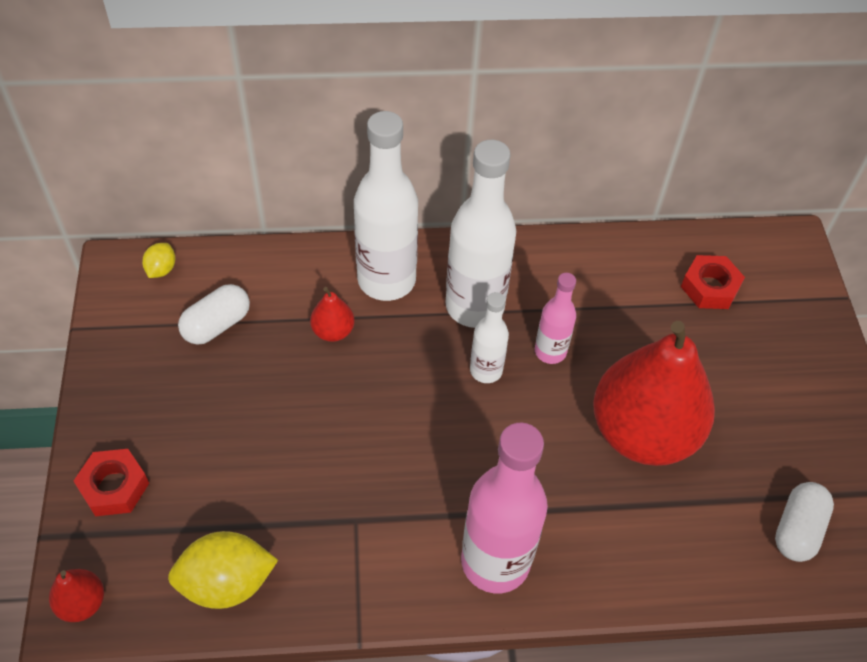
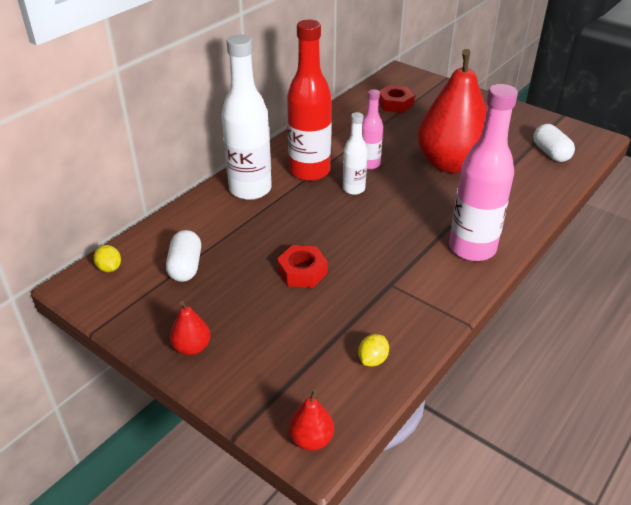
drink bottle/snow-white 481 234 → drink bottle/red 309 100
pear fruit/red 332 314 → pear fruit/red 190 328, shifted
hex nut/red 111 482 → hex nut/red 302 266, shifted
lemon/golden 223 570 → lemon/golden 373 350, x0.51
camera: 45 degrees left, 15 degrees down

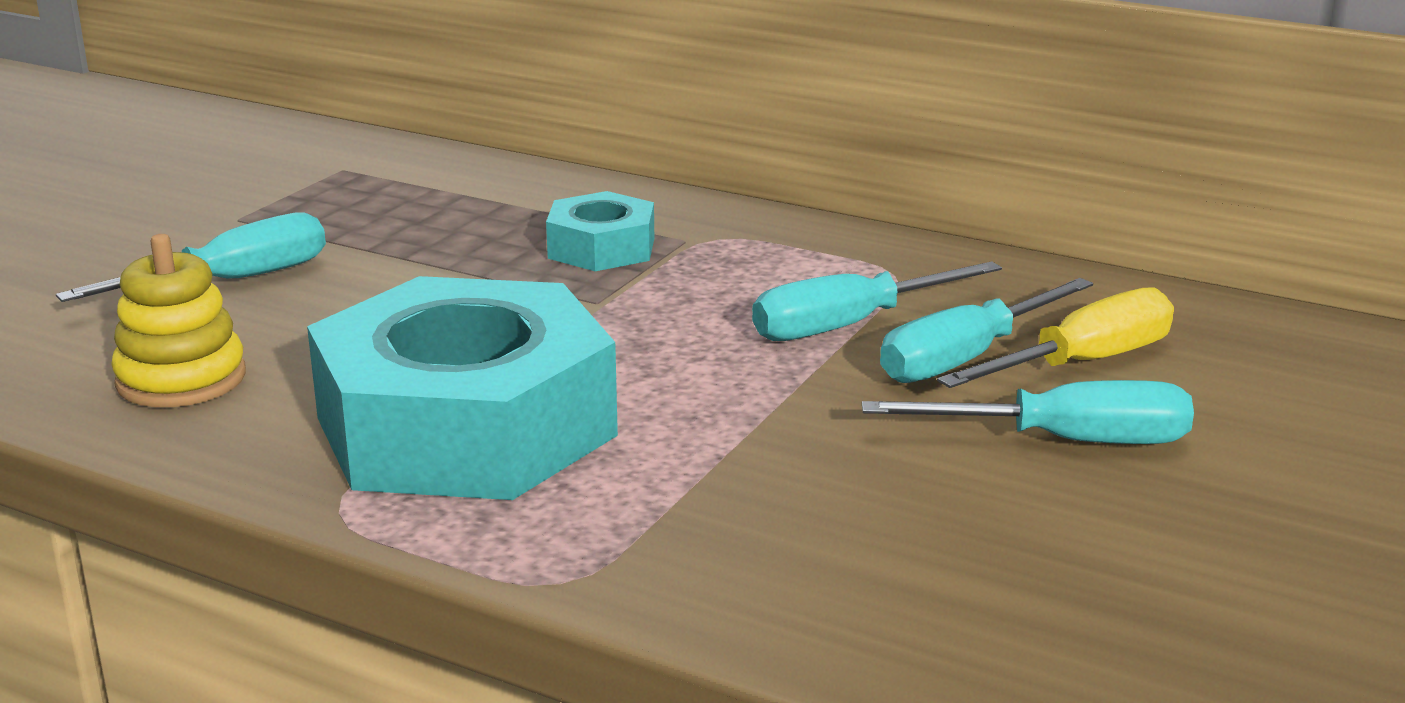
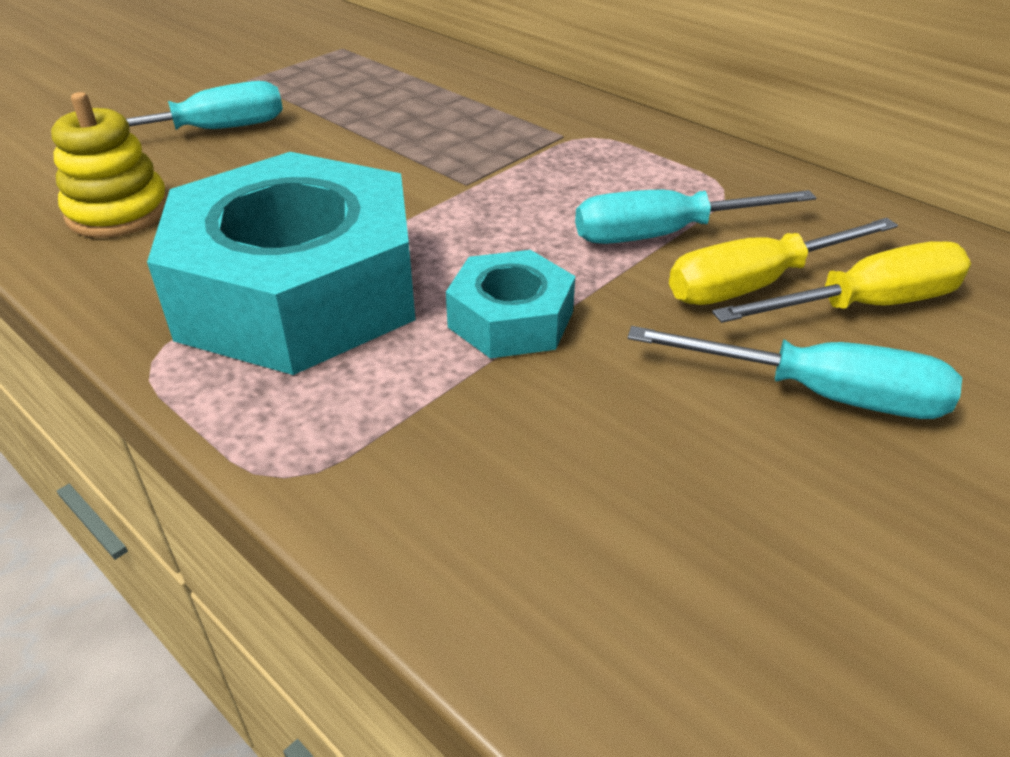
hex nut/teal 600 231 → hex nut/teal 510 304, shifted
hand screwdriver/teal 986 330 → hand screwdriver/golden 783 261
camera: 15 degrees right, 15 degrees up

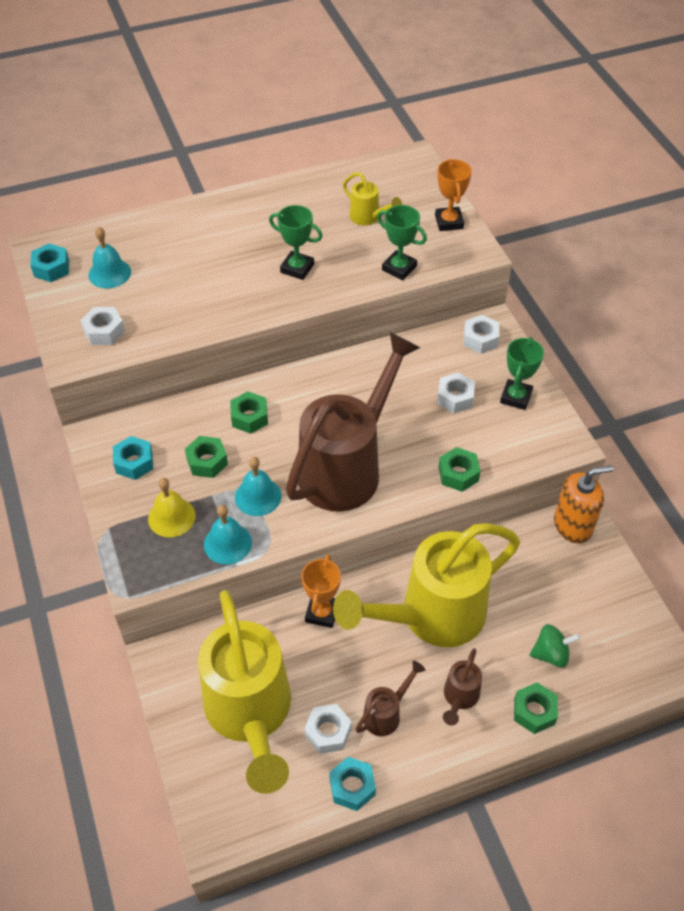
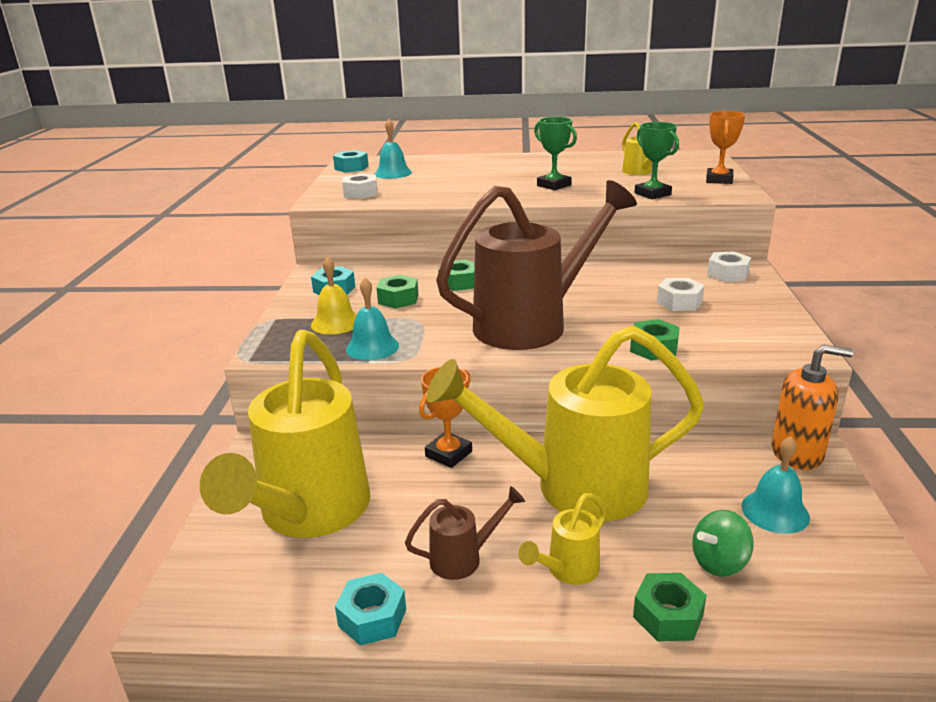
trophy/green 522 373 → -
bell/teal 258 486 → bell/teal 775 485, shifted
toy top/green 555 646 → toy top/green 723 543, 135 degrees clockwise
watering can/dark brown 462 686 → watering can/golden 562 539
hex nut/snow-white 328 729 → -
camera: 25 degrees right, 25 degrees down

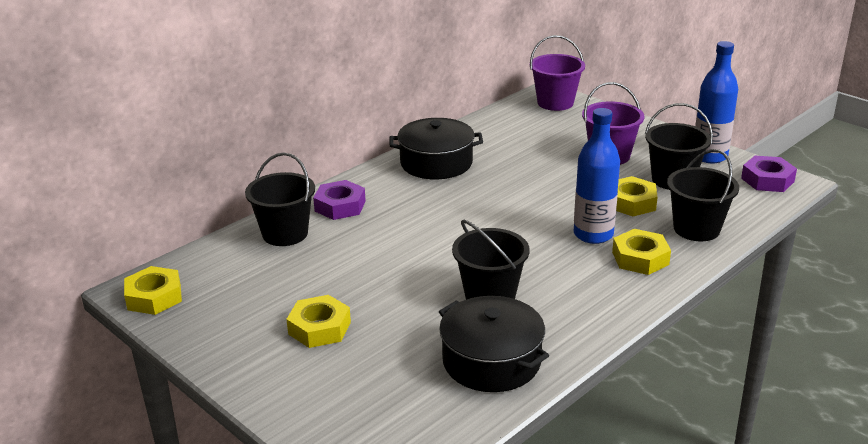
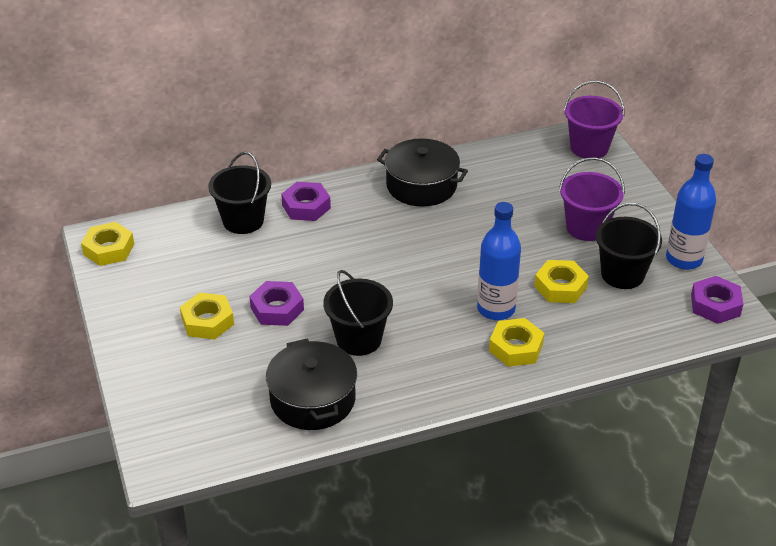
bucket/jet-black 703 195 → -
- → hex nut/royal purple 276 303
camera: 25 degrees right, 10 degrees up

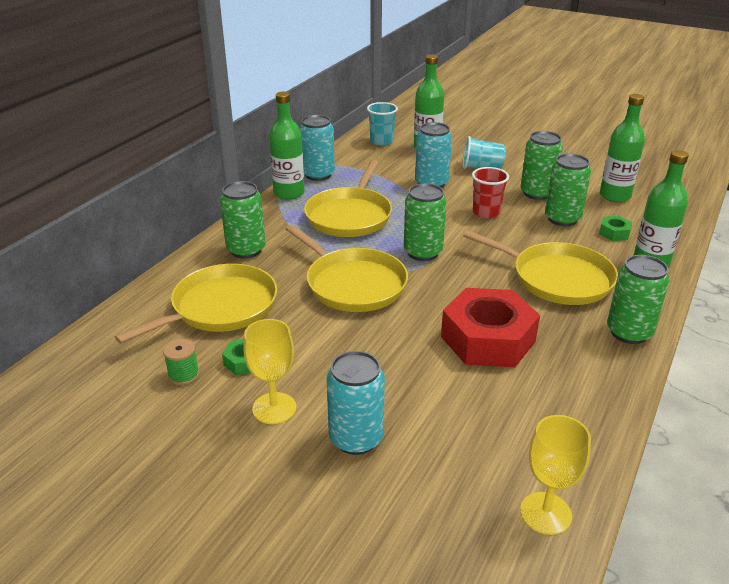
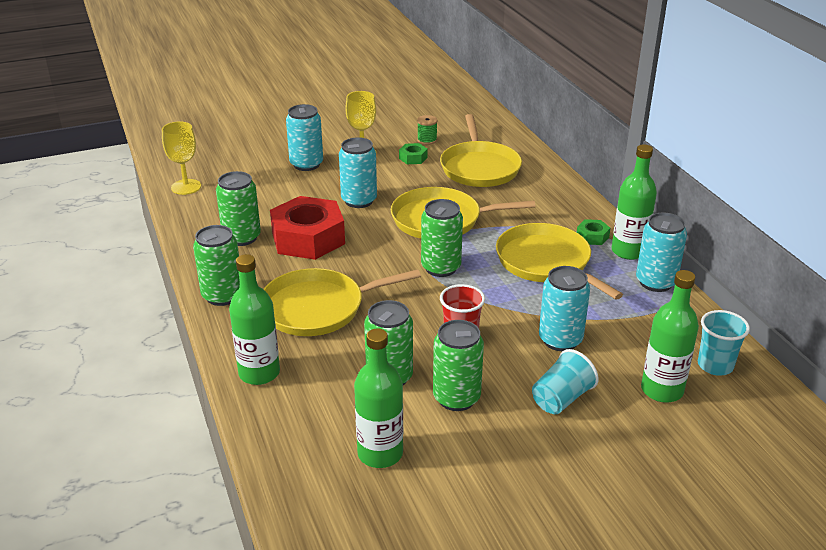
soda can/green 242 220 → soda can/green 238 208, shifted
hex nut/green 616 228 → hex nut/green 593 232, shifted
- → soda can/teal 358 172
camera: 130 degrees right, 0 degrees up

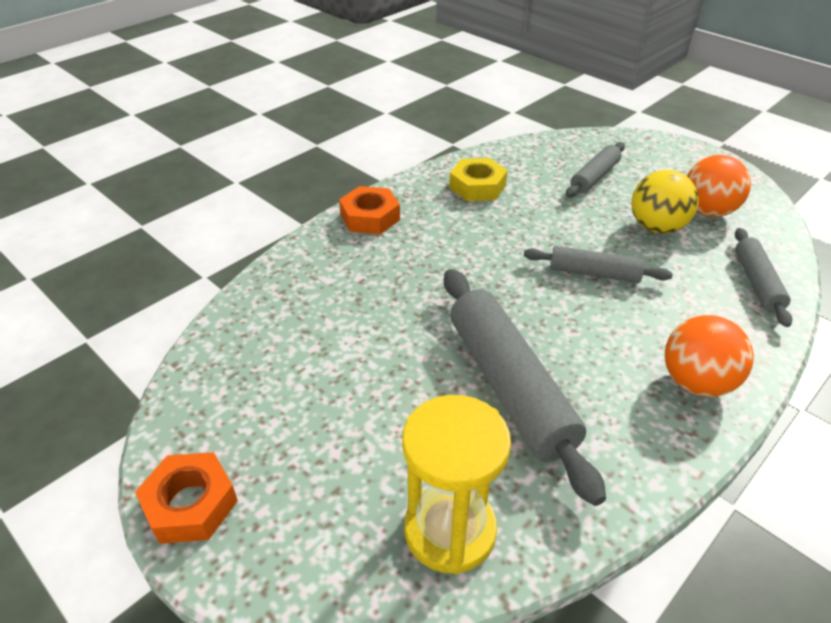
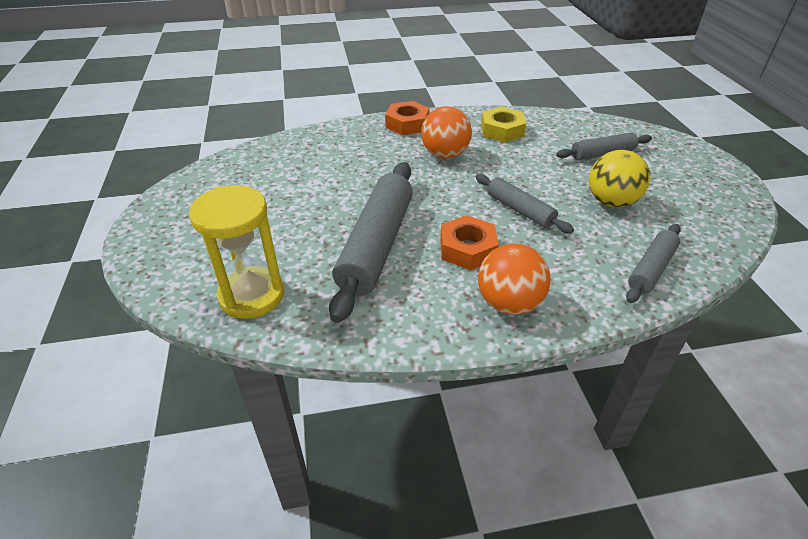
sphere/orange-coloured 719 186 → sphere/orange-coloured 446 132, shifted
hex nut/orange-coloured 186 498 → hex nut/orange-coloured 469 242, shifted
camera: 35 degrees right, 0 degrees up

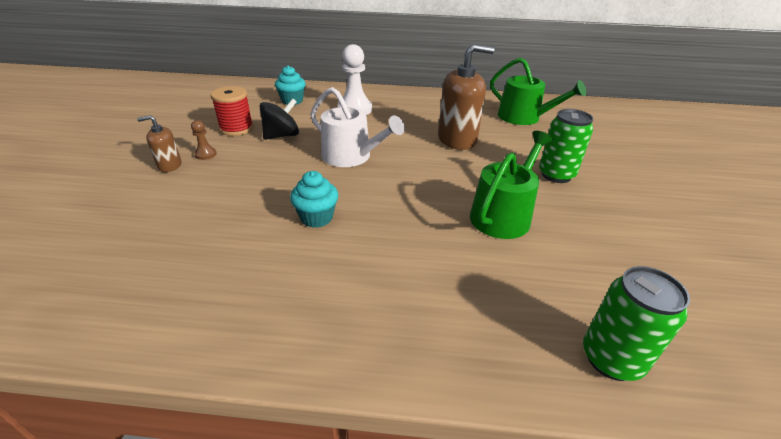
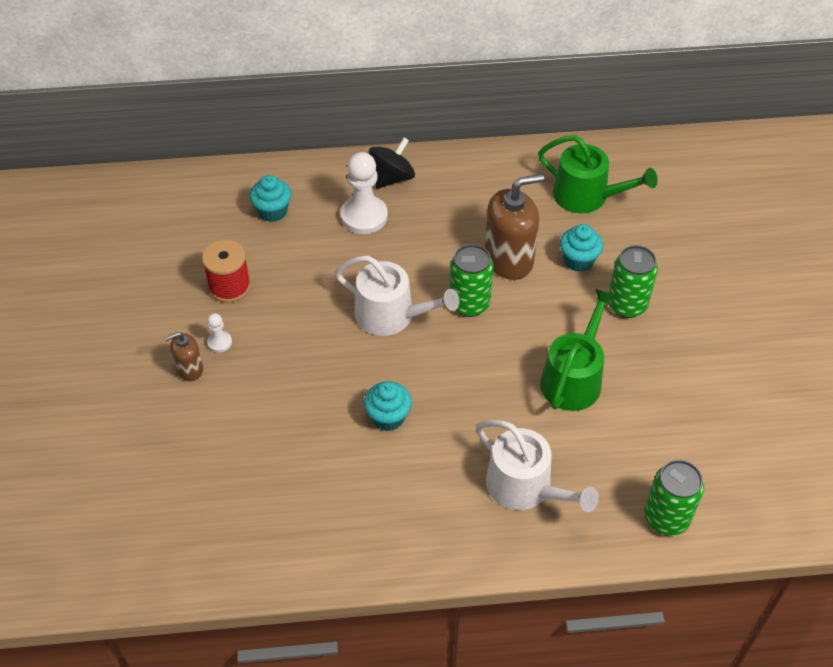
toy top/jet-black 279 119 → toy top/jet-black 392 163, shifted
game pawn/dark brown 204 140 → game pawn/snow-white 219 333
- → cupcake/teal 581 248
- → soda can/green 472 280
- → watering can/snow-white 537 466
camera: 10 degrees left, 15 degrees up

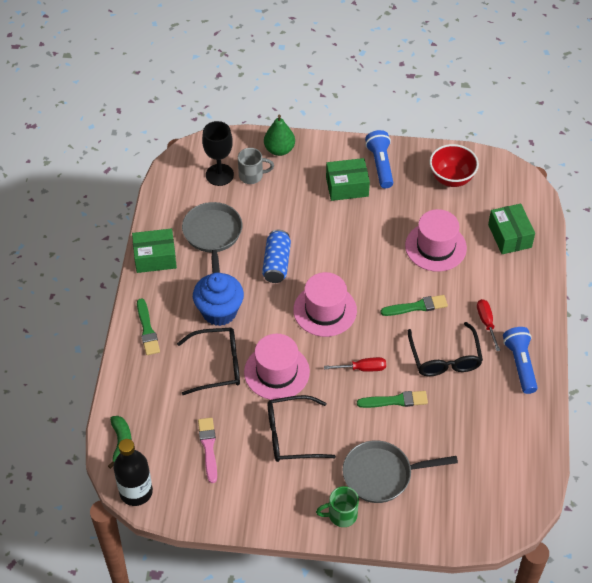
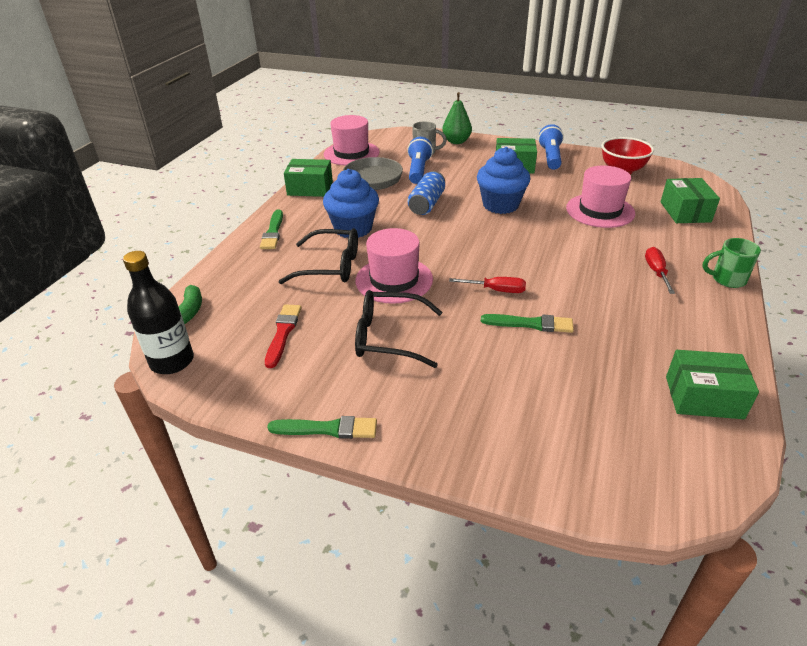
wine glass/jet-black 218 153 → -
top hat/rosy 325 304 → top hat/rosy 352 140, shifted
brush/green 414 305 → brush/green 322 427, shifted
spectacles/jet-black 445 349 → -
pocket torch/cobalt 520 360 → pocket torch/cobalt 420 160, shifted
brush/rosy 207 450 → brush/red 283 336
skillet/gray 400 471 → -
tea mug/green 337 506 → tea mug/green 731 263, shifted
- → cupcake/cobalt 503 180
- → box/green 712 384
camera: 15 degrees right, 15 degrees down

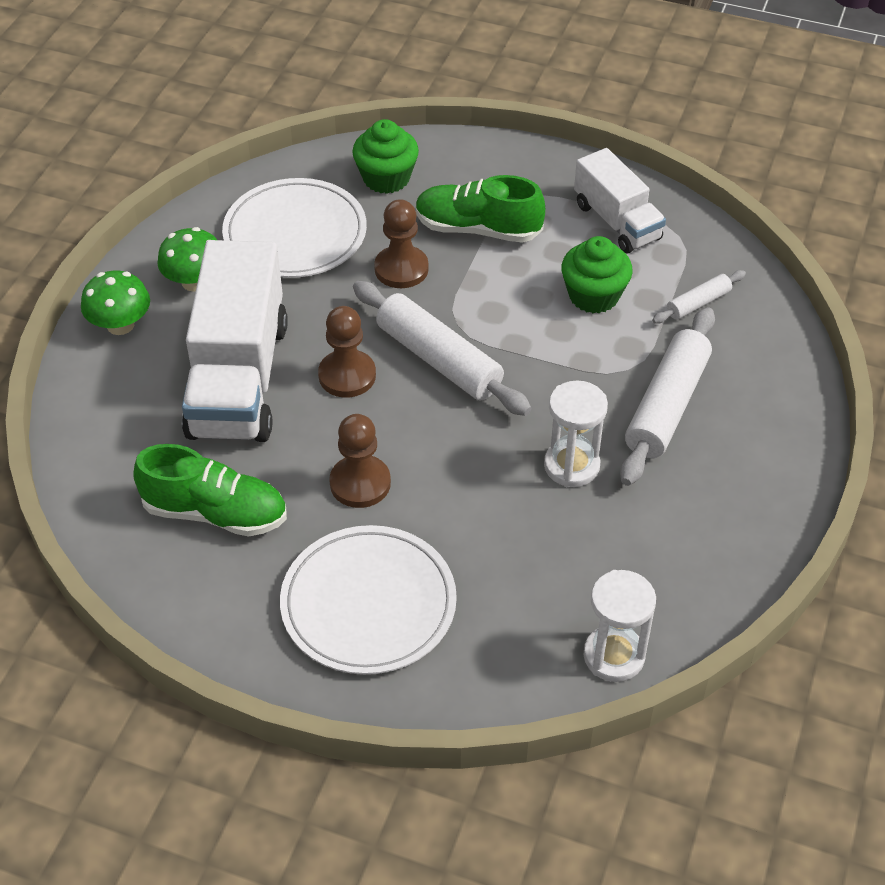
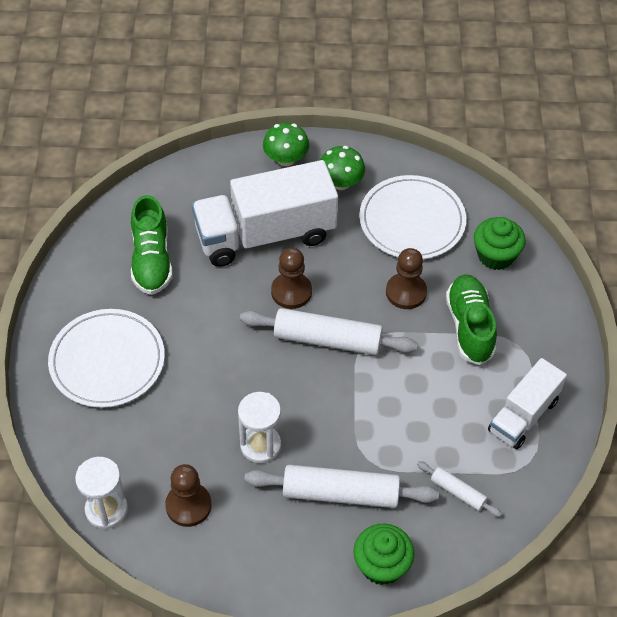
cupcake/green 597 274 → cupcake/green 384 554, shifted
pastry roller/snow-white 442 348 → pastry roller/snow-white 329 331, 75 degrees clockwise
game pawn/dark brown 360 461 → game pawn/dark brown 188 495, shifted
camera: 70 degrees right, 5 degrees up

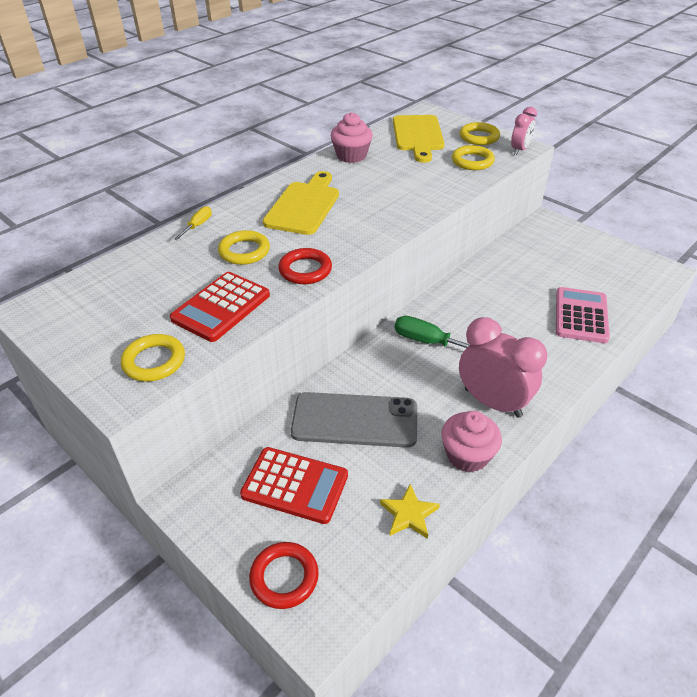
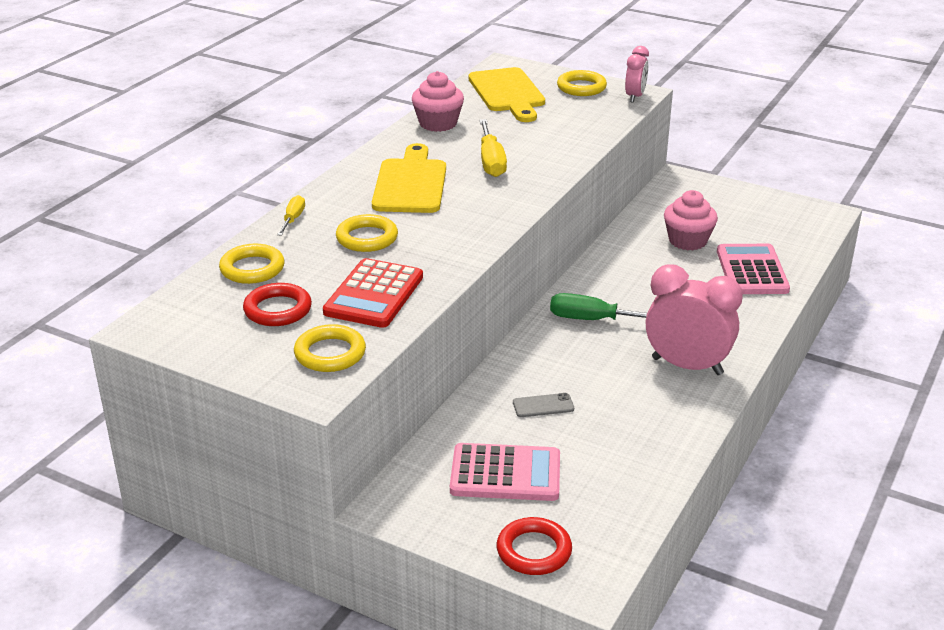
ring/golden 473 157 → ring/golden 251 264, shifted
ring/red 305 266 → ring/red 277 304, shifted
phone/gray 354 420 → phone/gray 543 405, x0.41
cupcake/rosy 471 441 → cupcake/rosy 691 220, shifted
adding machine/red 294 485 → adding machine/rosy 505 472
star shape/golden 410 511 → -
- → hand screwdriver/golden 493 148
camera: 15 degrees left, 10 degrees down

